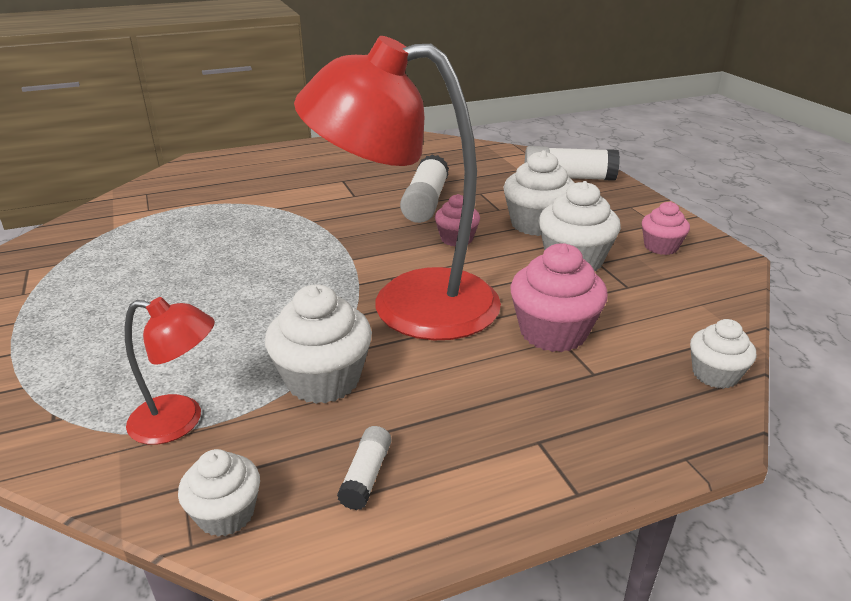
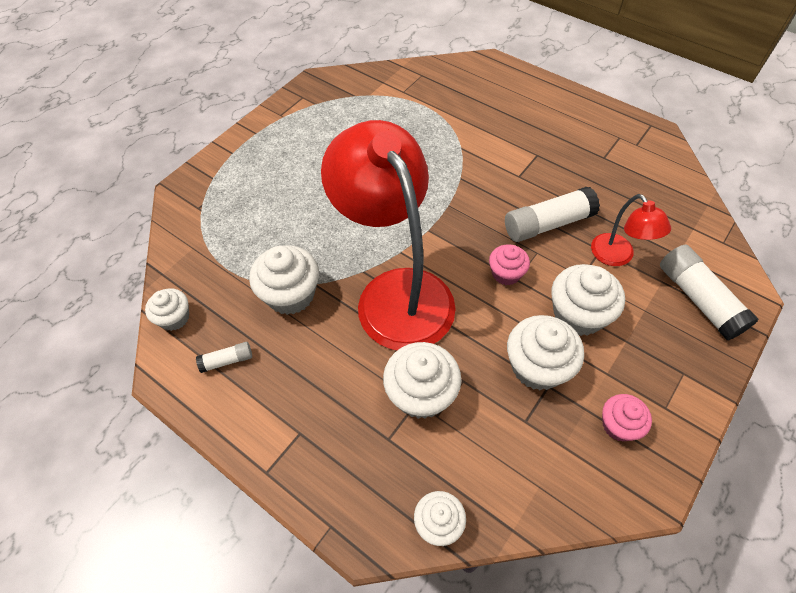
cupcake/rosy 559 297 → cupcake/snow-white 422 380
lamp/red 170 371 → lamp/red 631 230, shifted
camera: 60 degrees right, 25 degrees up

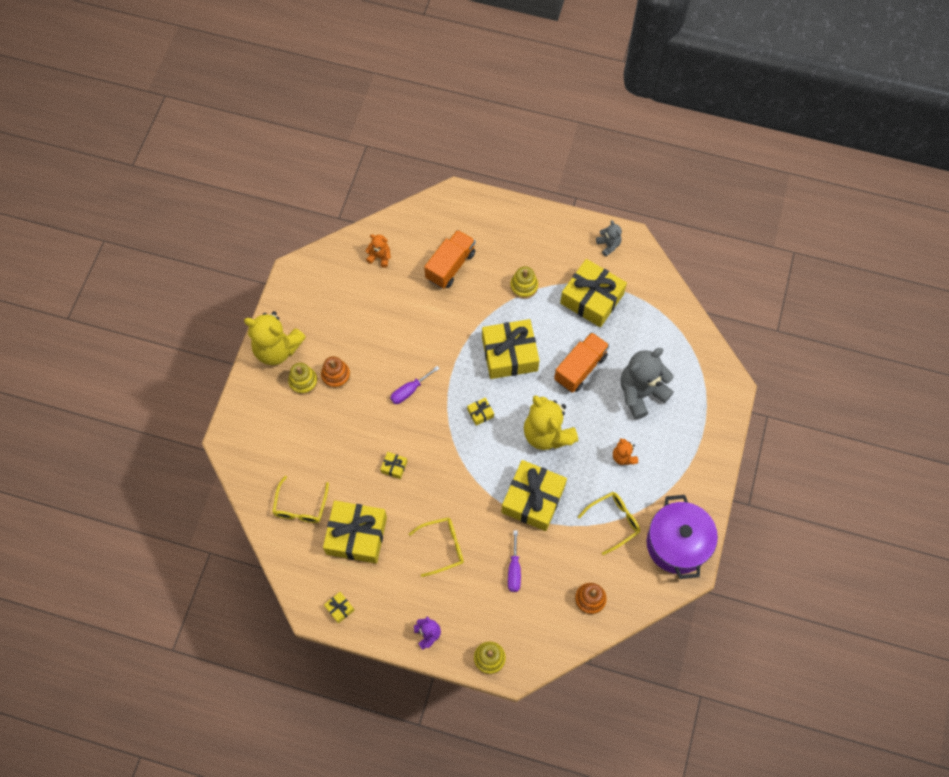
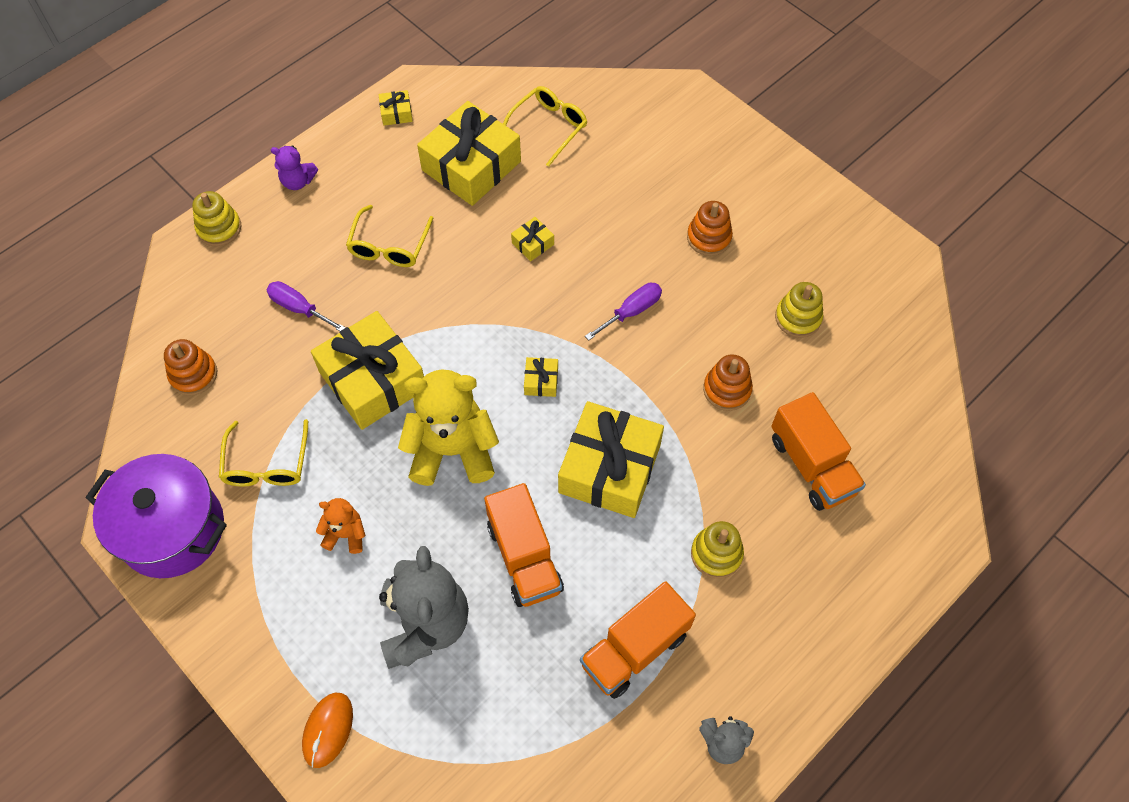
teddy bear/orange-coloured 378 251 → -
wrapped gift/golden 593 293 → toy truck/orange-coloured 638 640
teddy bear/golden 275 338 → -
stacking toy/golden 303 379 → stacking toy/golden 799 310, shifted
hand screwdriver/royal purple 415 385 → hand screwdriver/royal purple 623 311, 60 degrees clockwise
spectacles/golden 300 499 → spectacles/golden 545 126, 90 degrees clockwise
- → stacking toy/orange-coloured 728 382
- → mouse/orange-coloured 327 730
camera: 120 degrees right, 5 degrees down

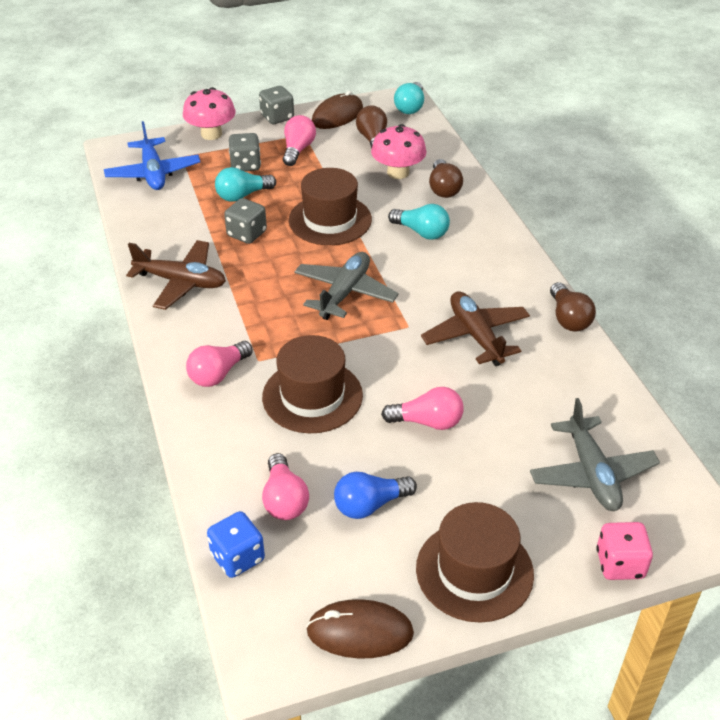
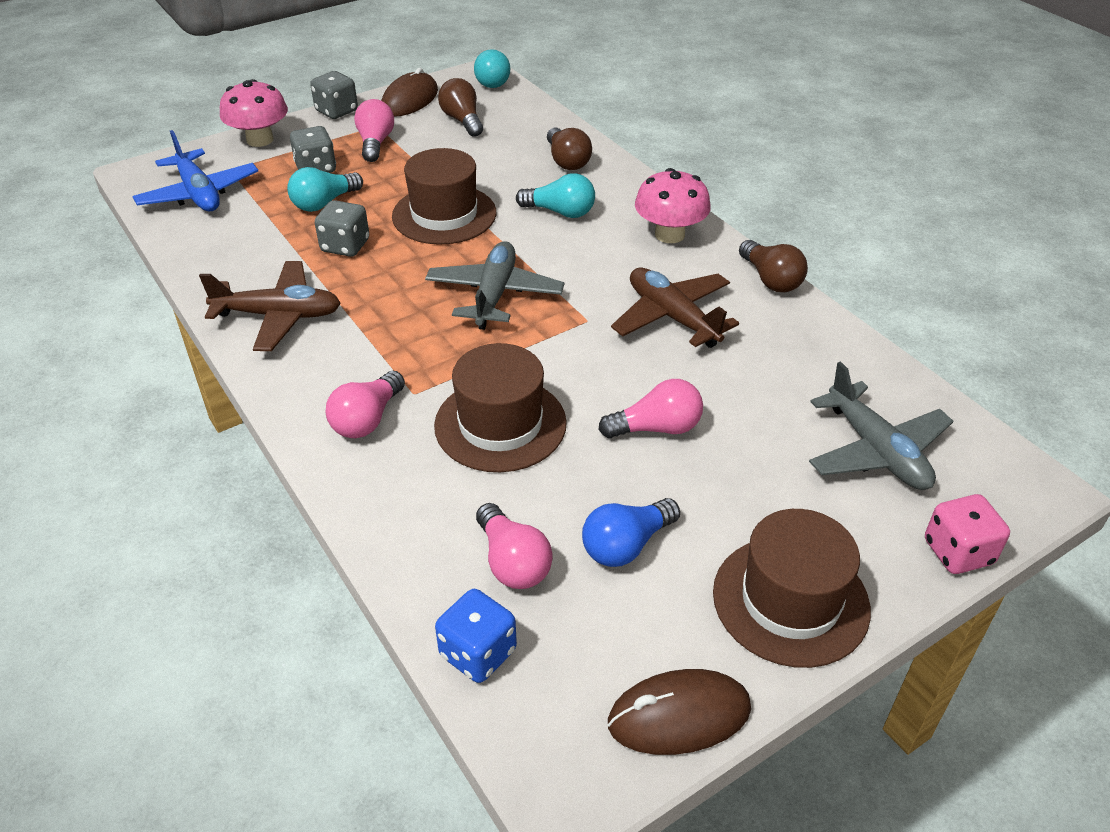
fungus/rosy 399 151 → fungus/rosy 673 205, shifted
camera: 15 degrees left, 0 degrees up

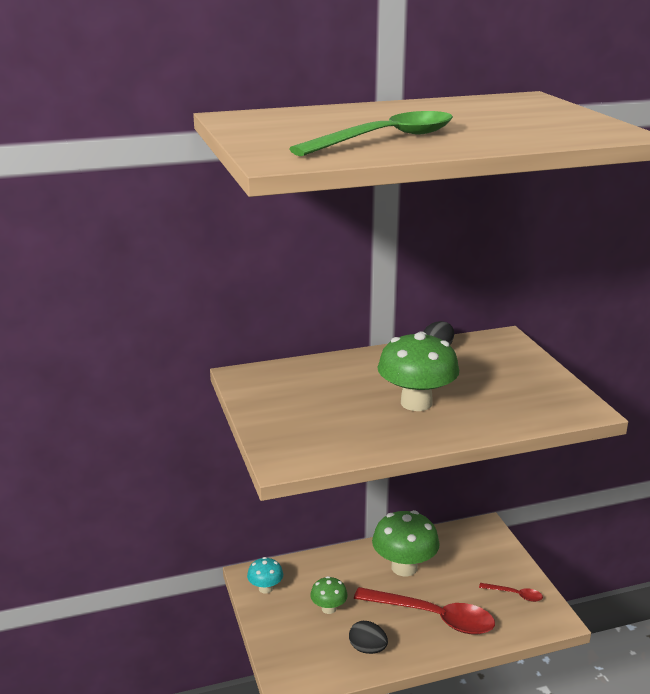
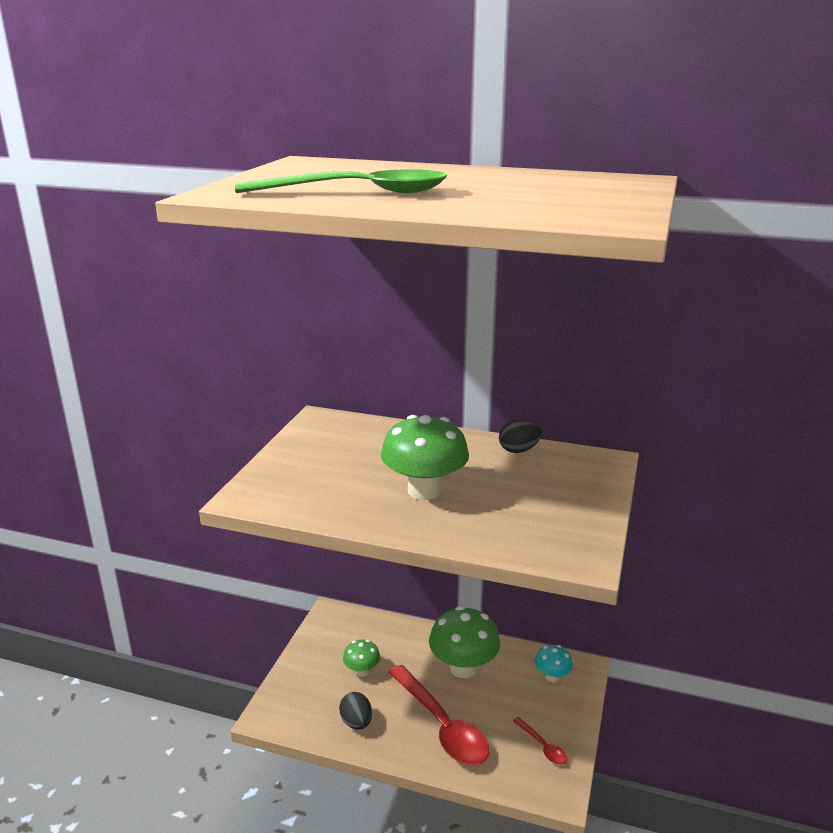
fungus/teal 265 575 → fungus/teal 554 663, shifted
camera: 35 degrees right, 0 degrees up

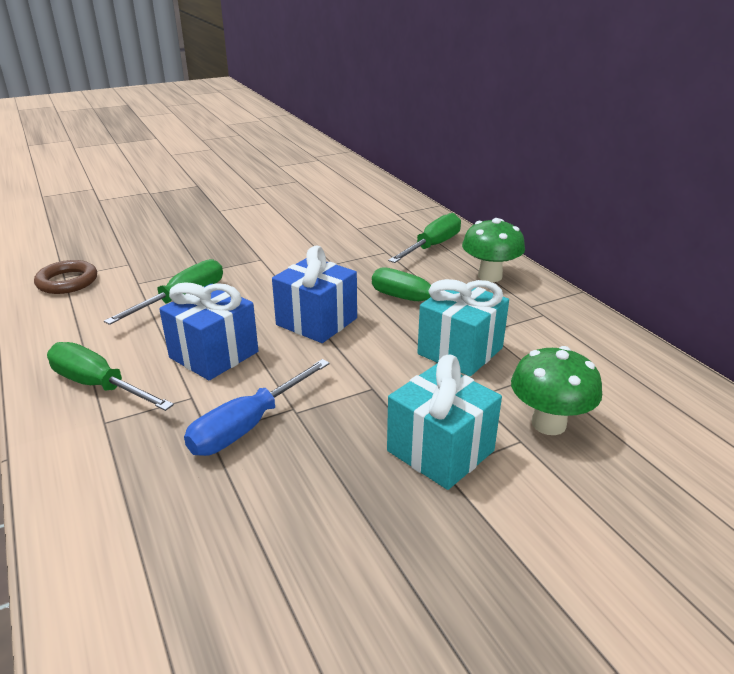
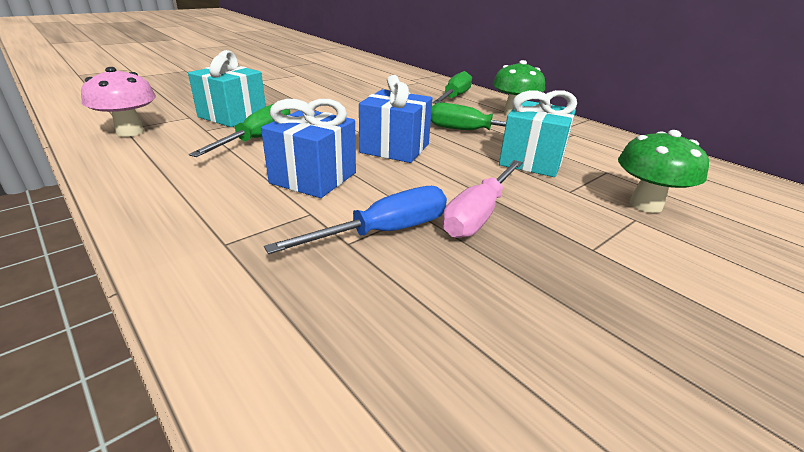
ring/dark brown 65 277 → fungus/rosy 118 102
hand screwdriver/green 110 376 → -
wrapped gift/teal 444 422 → wrapped gift/teal 227 88, shifted
hand screwdriver/cobalt 257 407 → hand screwdriver/cobalt 355 220, 150 degrees counterclockwise
- → hand screwdriver/rosy 482 199
camera: 15 degrees left, 0 degrees up

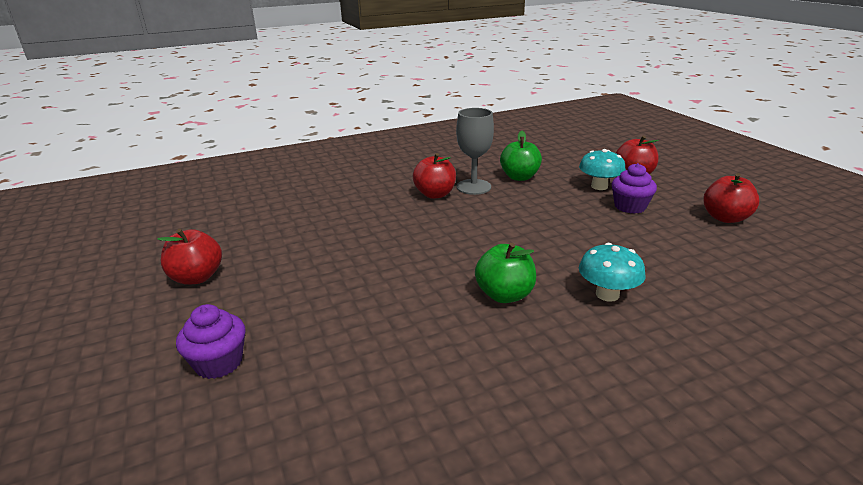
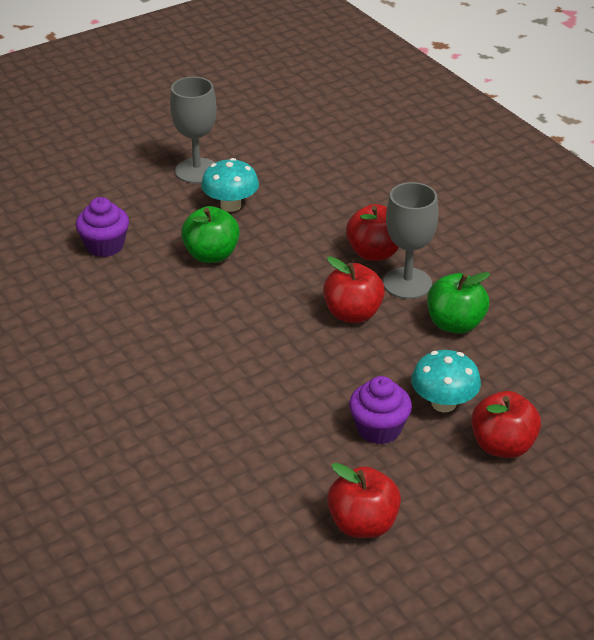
toy apple/red 189 257 → toy apple/red 354 289, shifted
toy apple/green 505 273 → toy apple/green 210 234, shifted
fungus/teal 612 272 → fungus/teal 230 185, shifted
cupcake/royal purple 211 341 → cupcake/royal purple 102 227, shifted
- → wine glass/gray 193 130
camera: 80 degrees right, 10 degrees up

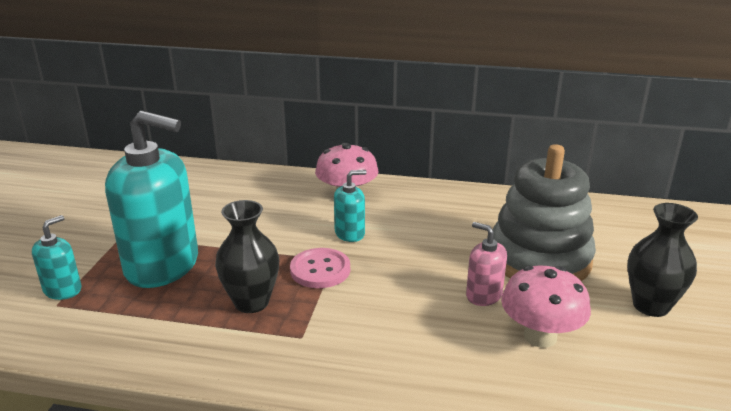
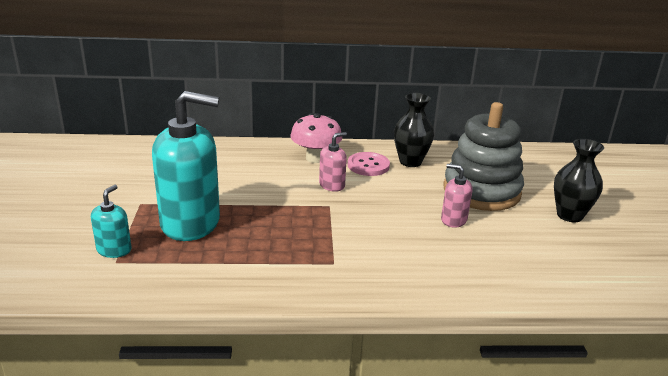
pump bottle/teal 350 206 → pump bottle/rosy 333 162
vase/jet-black 247 256 → vase/jet-black 414 130, shifted
sewing button/rosy 320 268 → sewing button/rosy 369 164, shifted
fungus/rosy 546 307 → -
camera: 15 degrees left, 0 degrees up

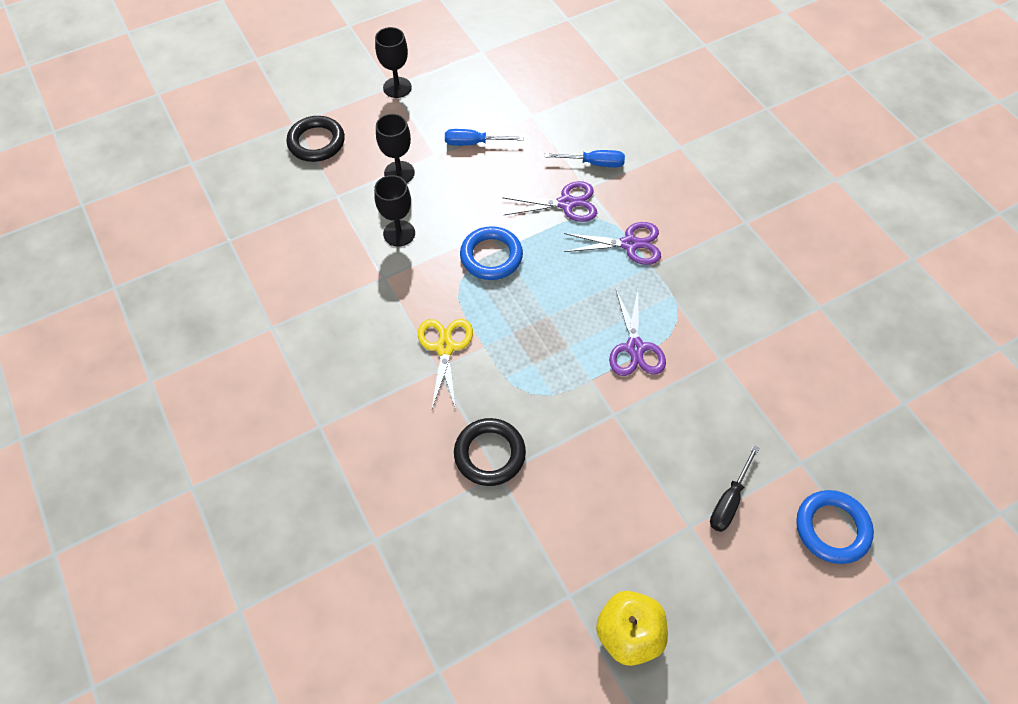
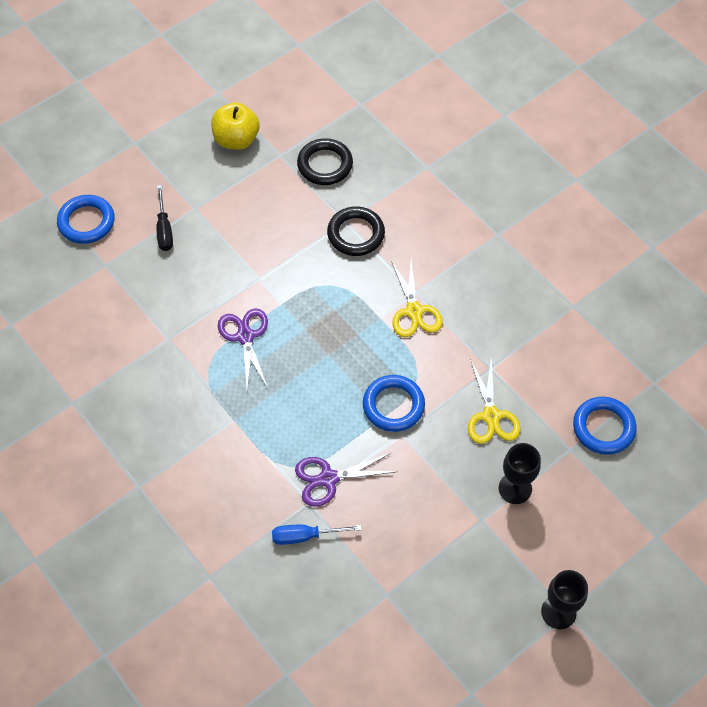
ring/jet-black 316 139 → ring/jet-black 325 161, shifted
hand screwdriver/cobalt 484 137 → -
wine glass/jet-black 394 211 → scissors/golden 494 400
scissors/royal purple 612 243 → -
hand screwdriver/jet-black 734 488 → hand screwdriver/jet-black 165 218, 150 degrees clockwise
- → ring/cobalt 605 426
camera: 170 degrees right, 0 degrees up

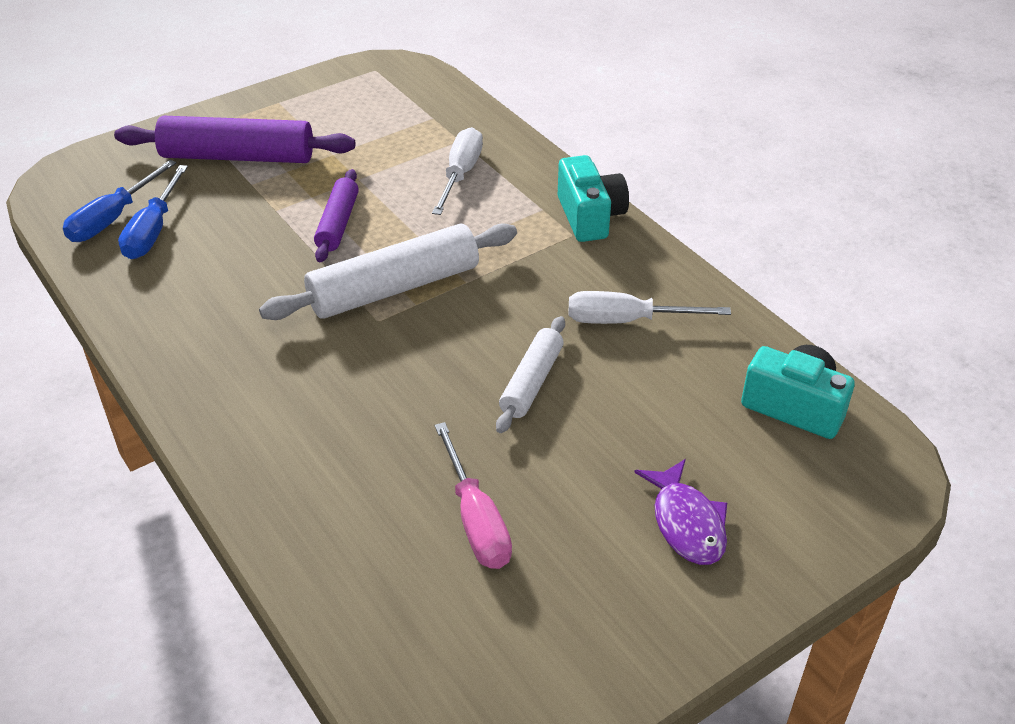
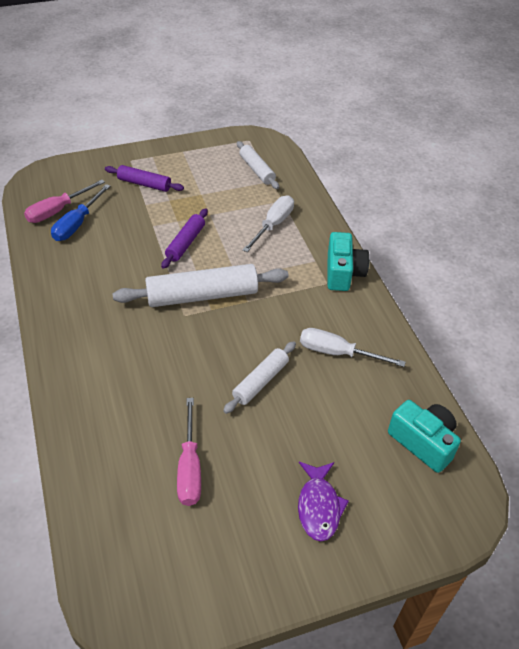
pastry roller/royal purple 234 139 → pastry roller/royal purple 144 178, x0.57
hand screwdriver/cobalt 119 201 → hand screwdriver/rosy 64 201
- → pastry roller/snow-white 258 165
camera: 15 degrees right, 5 degrees up

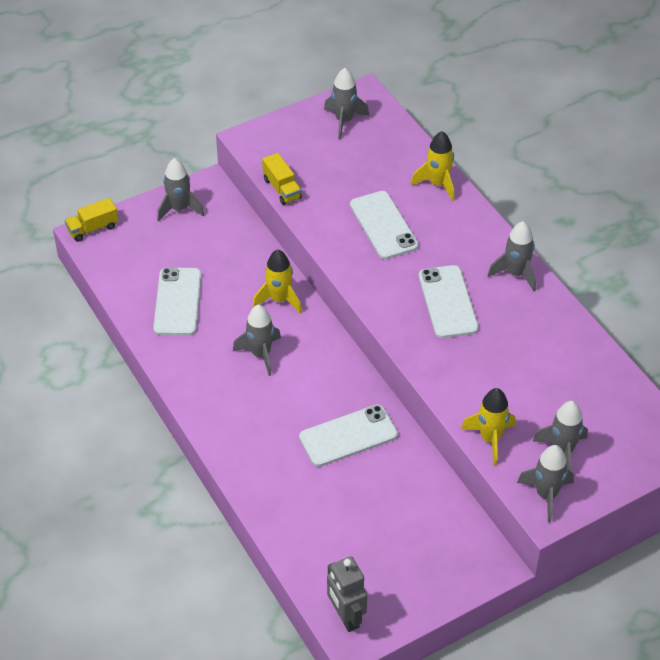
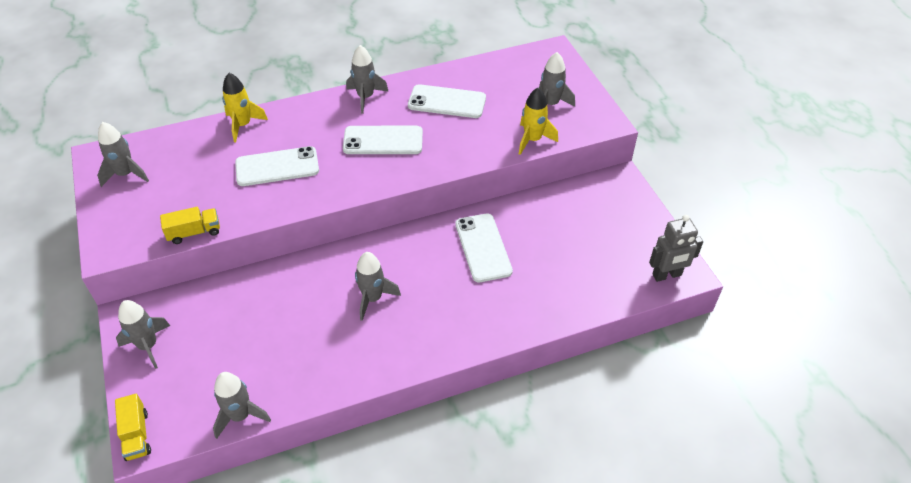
rocket/golden 277 282 → -
phone/snow-white 177 301 → phone/snow-white 447 101, shifted
rocket/gray 545 484 → rocket/gray 242 405, shifted
camera: 80 degrees left, 0 degrees up

